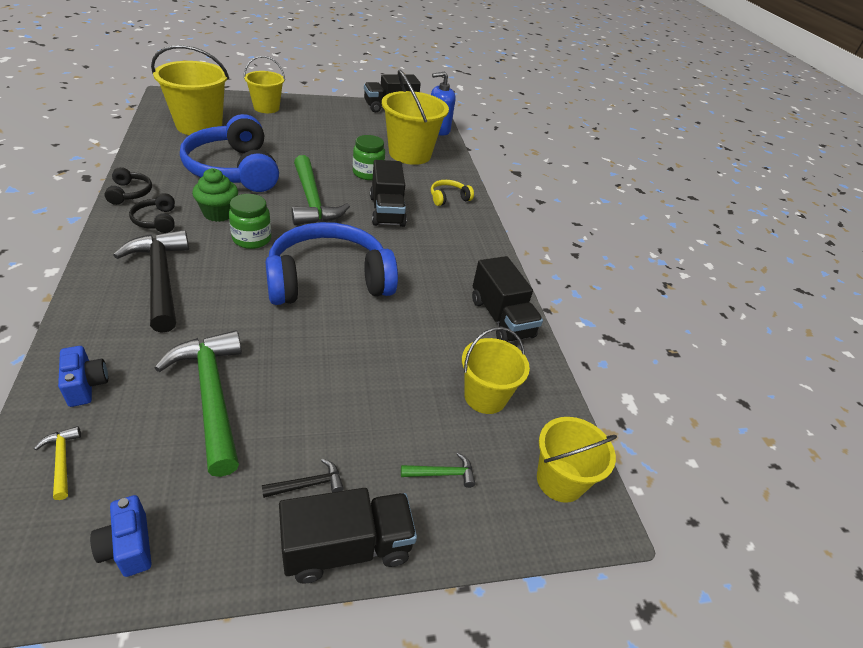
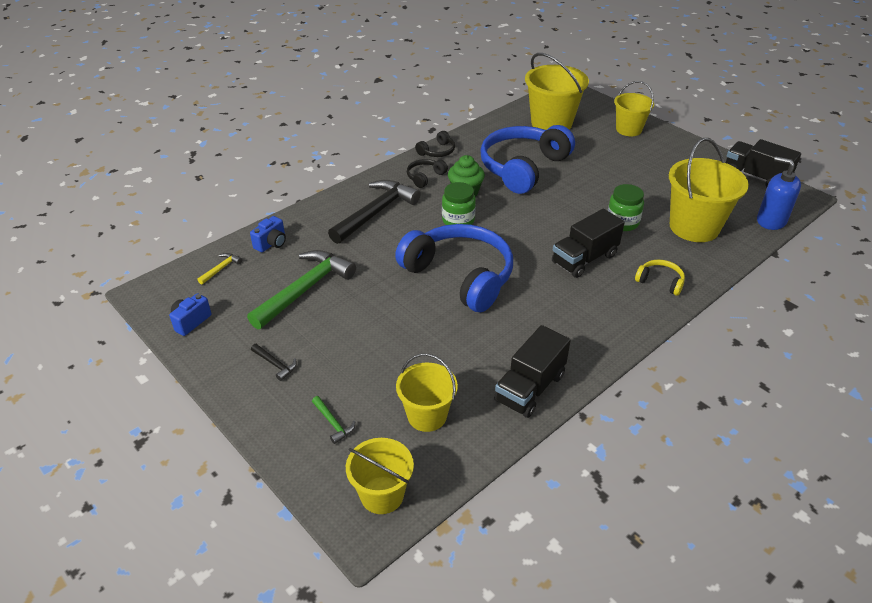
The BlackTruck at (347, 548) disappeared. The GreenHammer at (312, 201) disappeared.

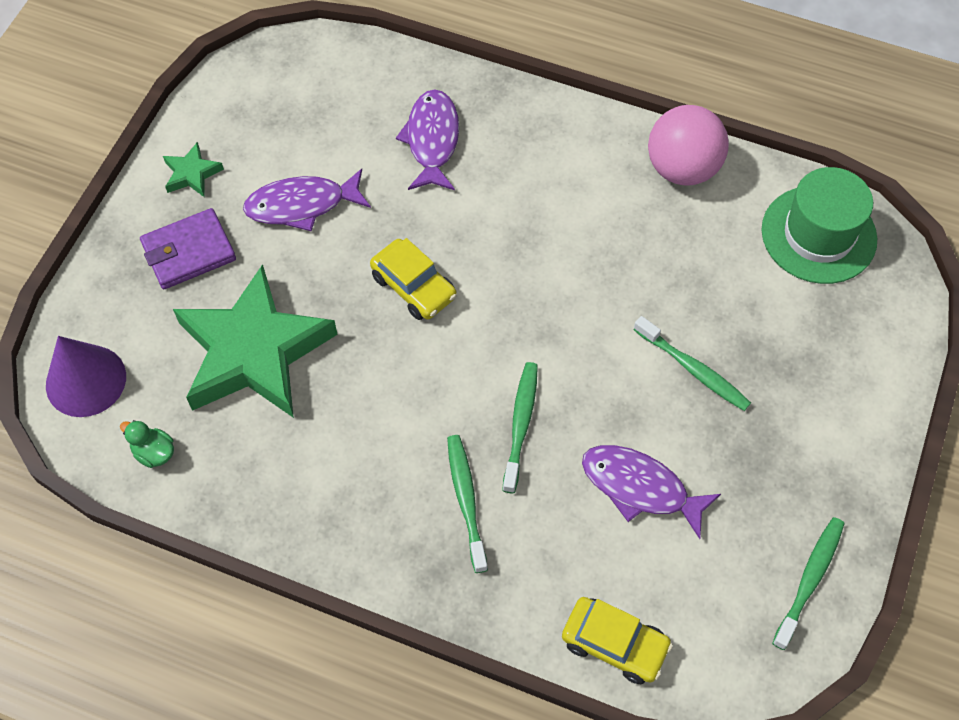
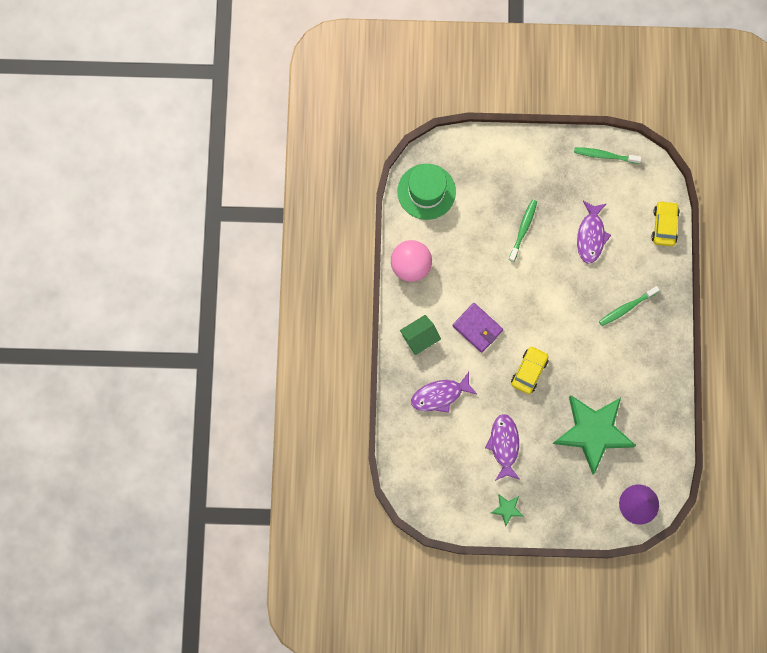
The GreenDuck at (154, 452) disappeared. The PurpleWallet moved from (189, 252) to (477, 328). The PurpleFish at (302, 205) turned 150 degrees counterclockwise. The GreenToothbrush at (520, 425) disappeared. The GreenHouse at (420, 338) appeared.

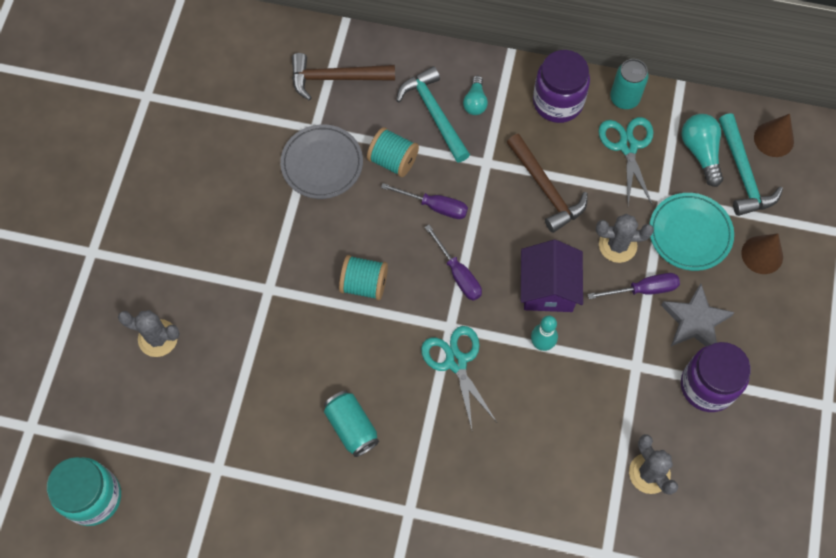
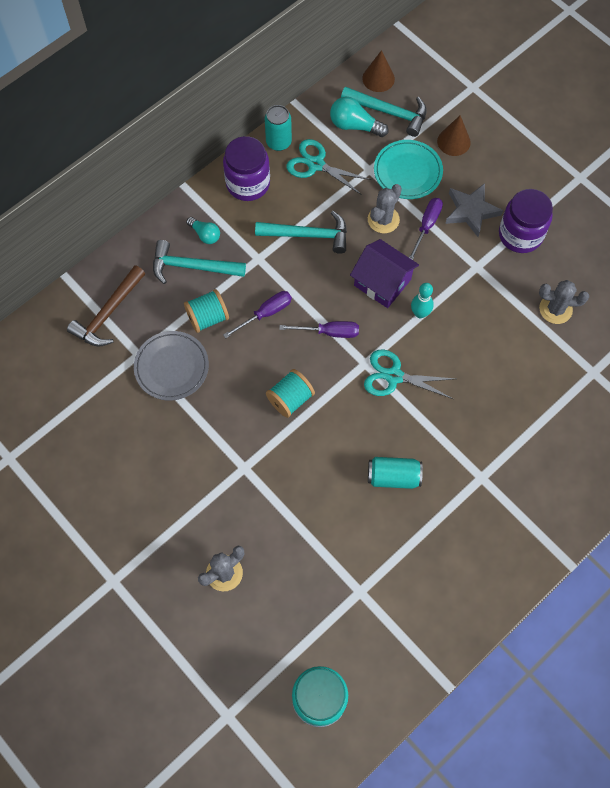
The BrownHammer at (545, 188) became the TurquoiseHammer at (307, 235).

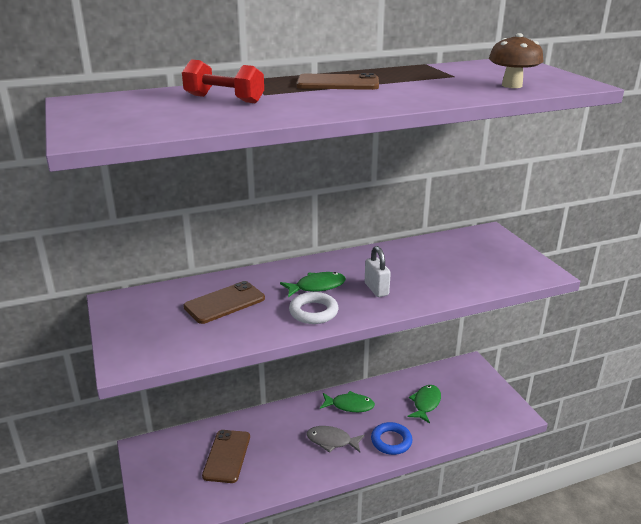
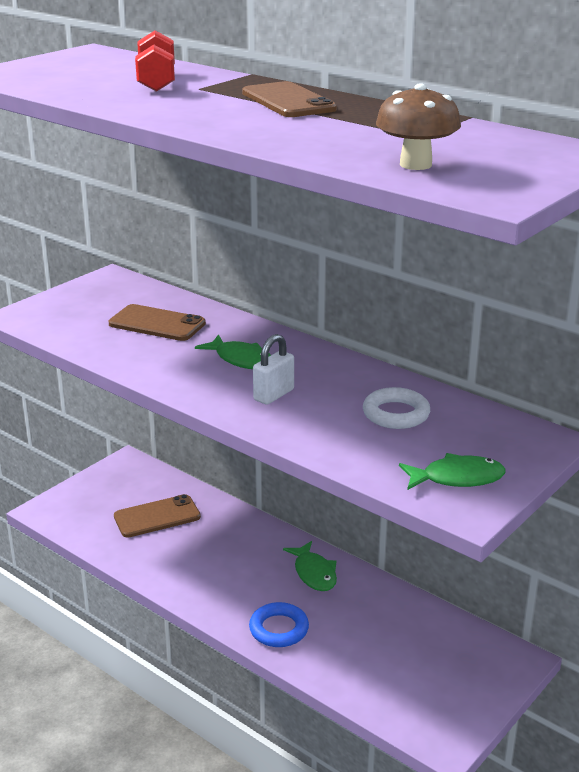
The WhiteRing moved from (313, 312) to (396, 414). The GreyFish at (332, 441) disappeared. The GreenFish moved from (425, 403) to (457, 478).

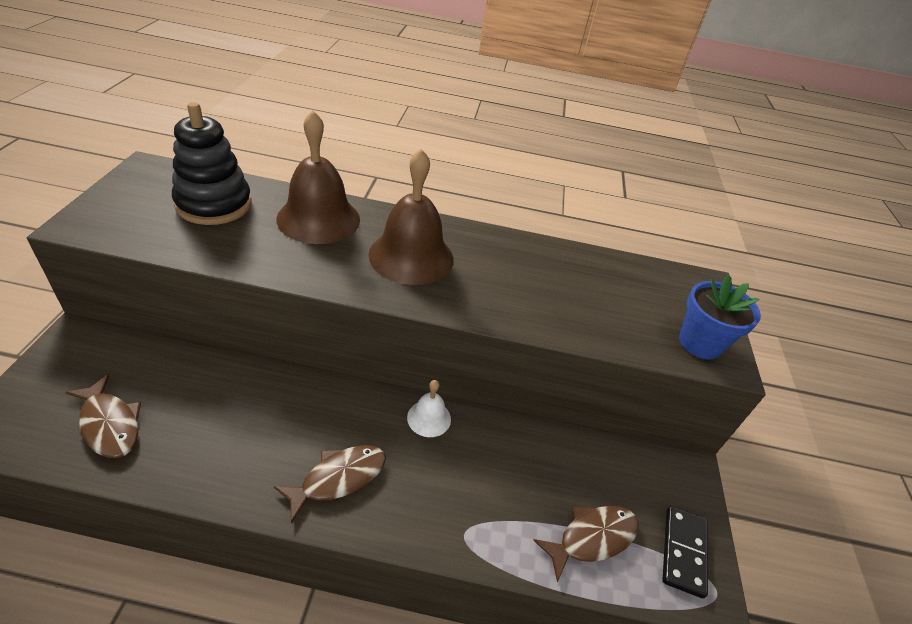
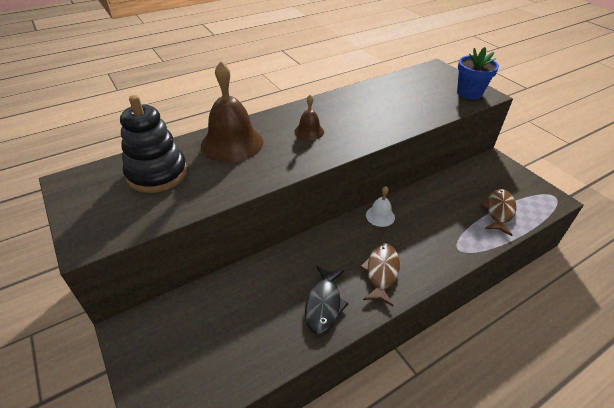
The BrownFish at (110, 424) disappeared. The BrownBell at (411, 256) changed to 0.50 times the size. The BlackDomino at (684, 552) disappeared. The BlackFish at (324, 304) appeared.

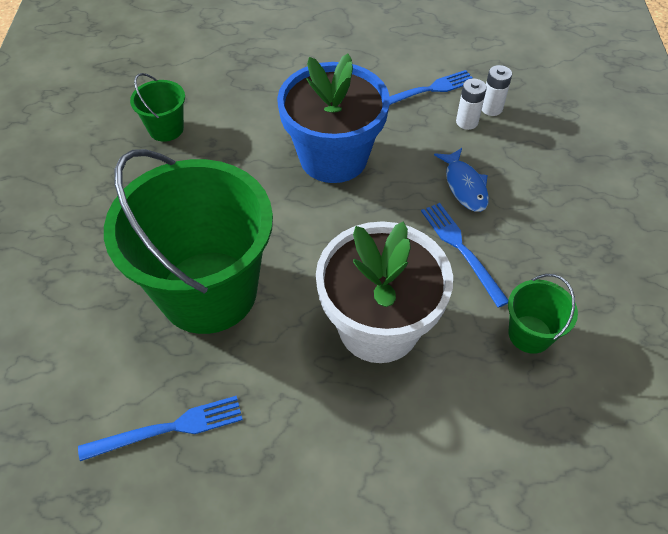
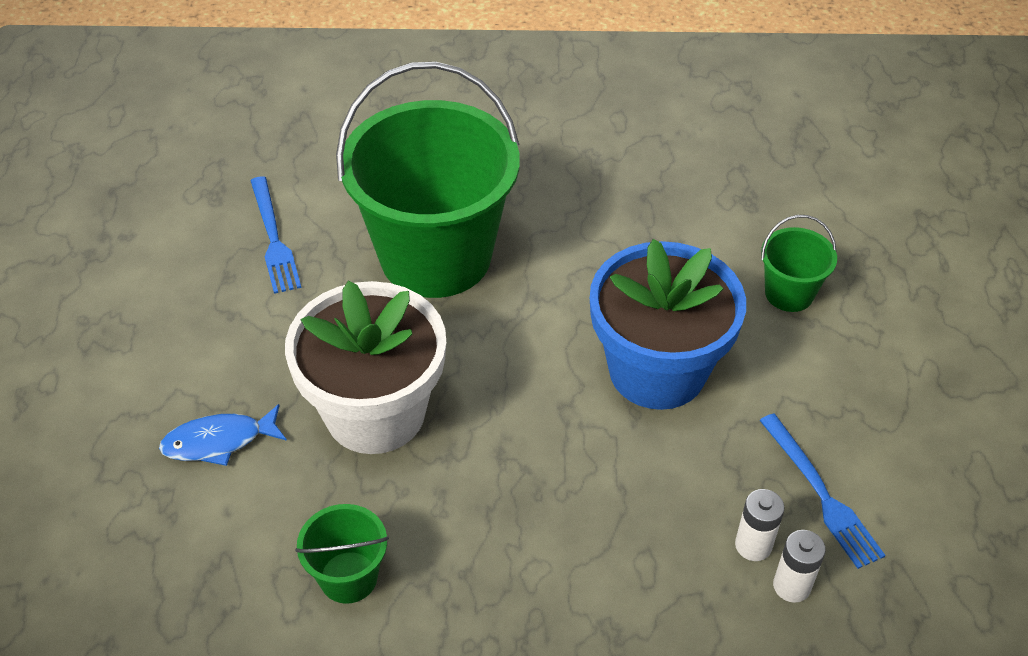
The GreenBucket moved from (166, 129) to (789, 293). The BlueFork at (461, 249) disappeared. The BlueFish moved from (464, 186) to (219, 441).

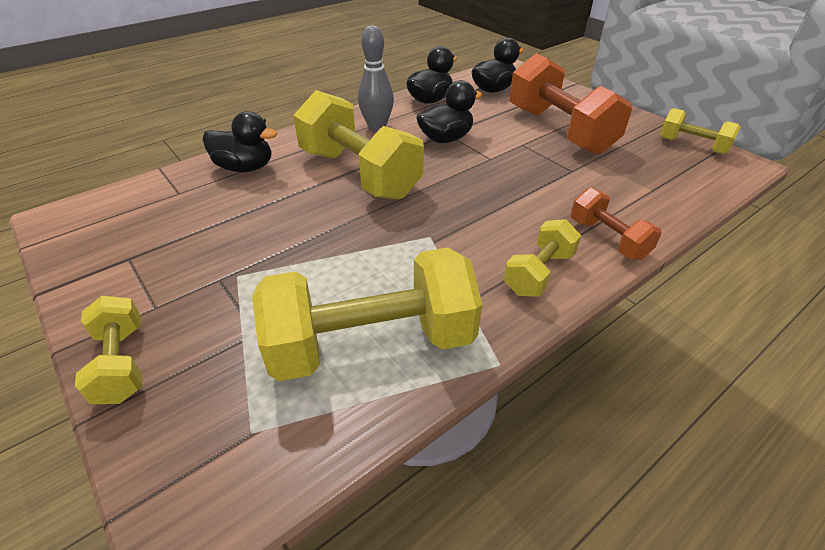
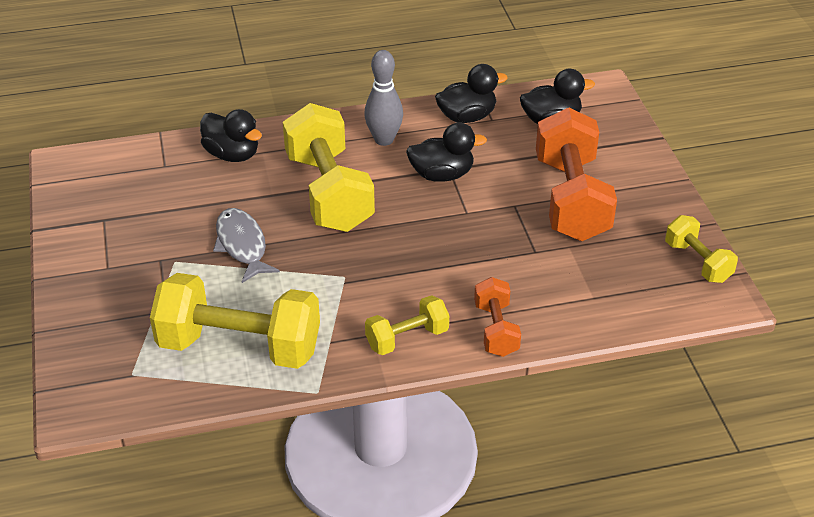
The YellowDumbbell at (122, 363) disappeared. The GreyFish at (242, 245) appeared.

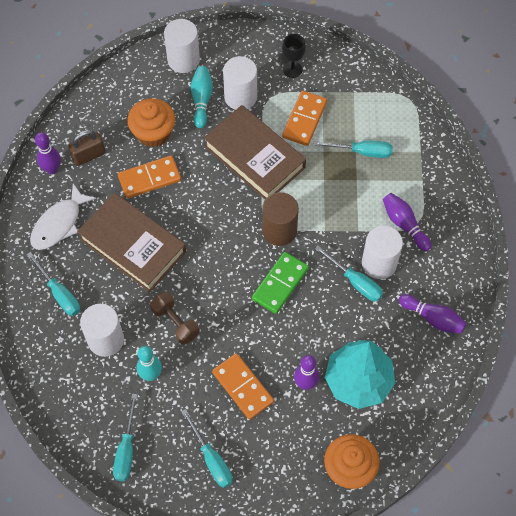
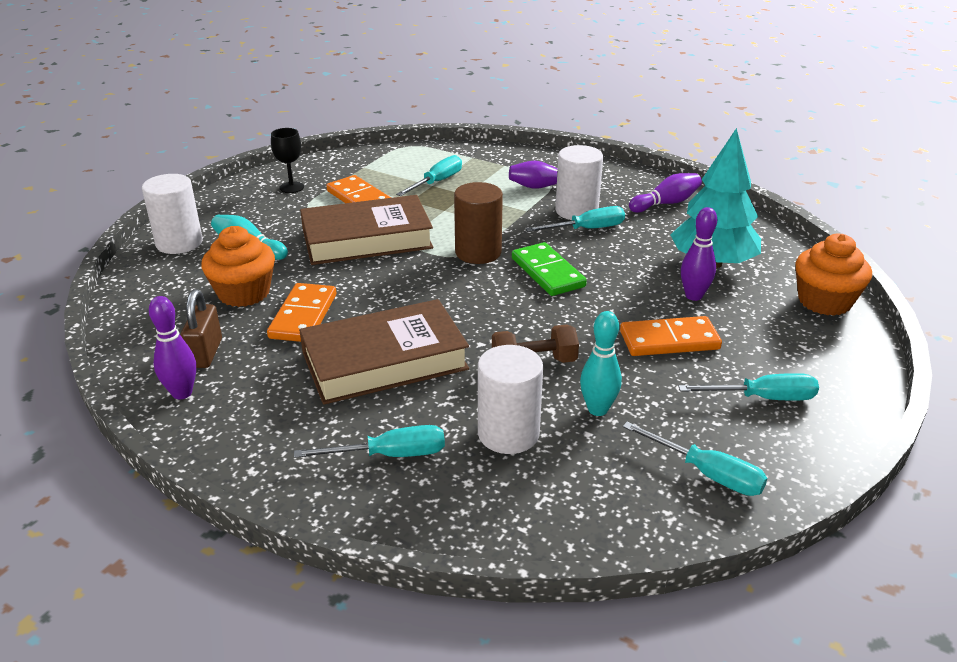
The WhiteFish at (59, 224) disappeared. The WhiteCylinder at (240, 97) disappeared.

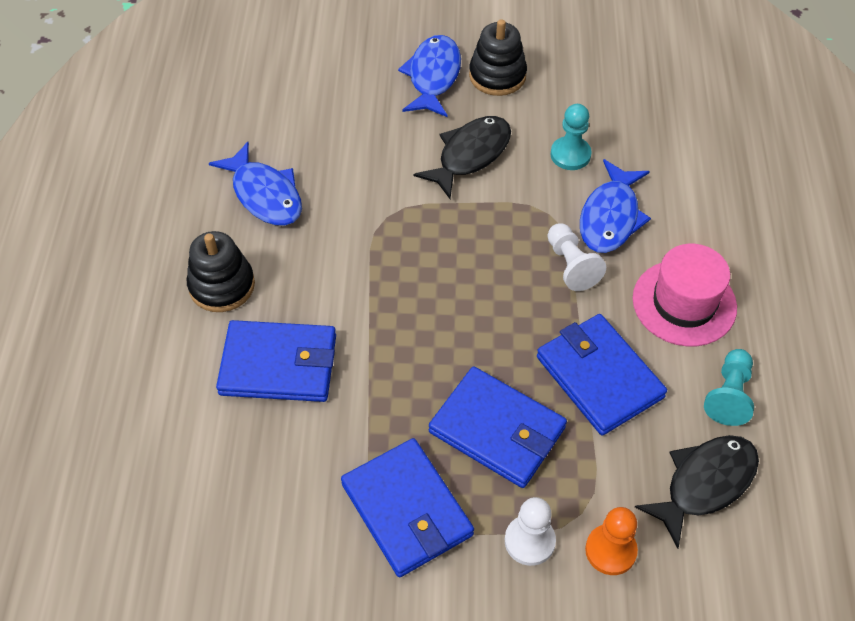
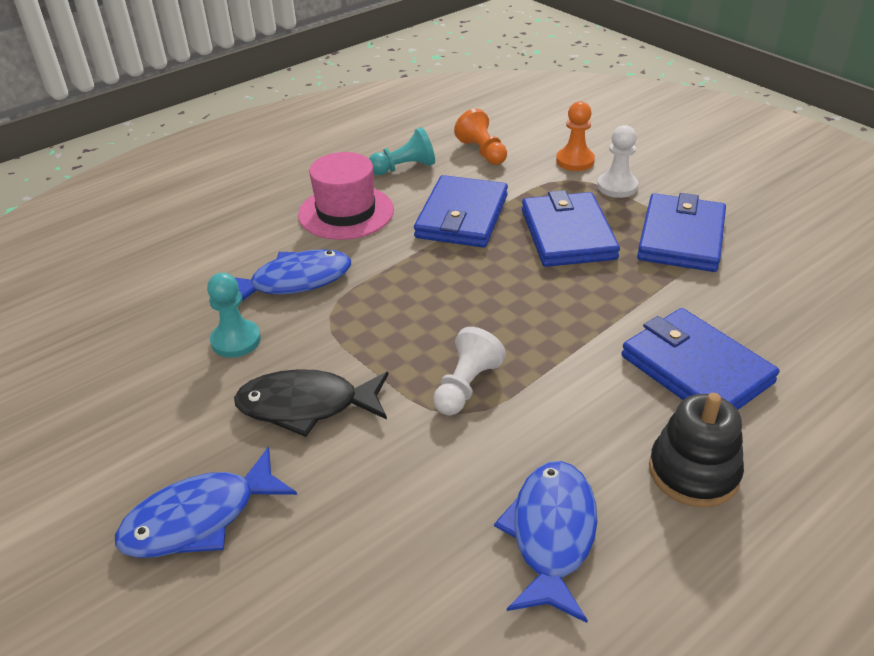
The BlackStackingToy at (497, 75) disappeared. The WhitePawn moved from (571, 265) to (466, 386). The BlackFish at (704, 484) was replaced by the OrangePawn at (482, 152).

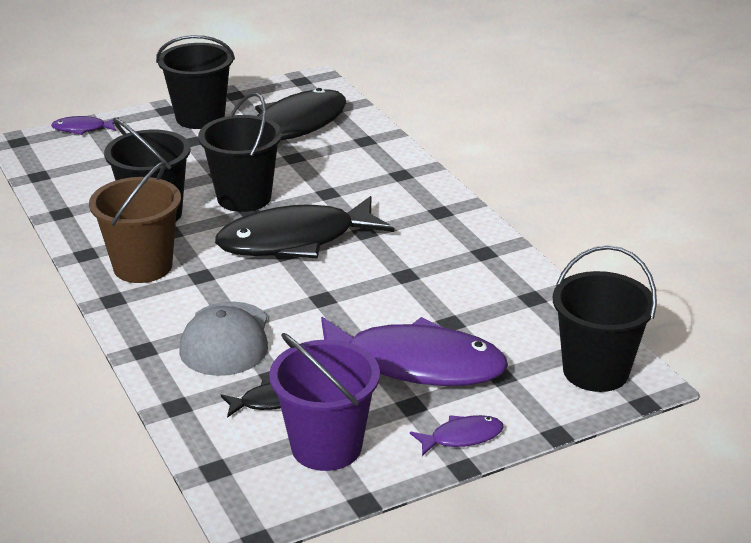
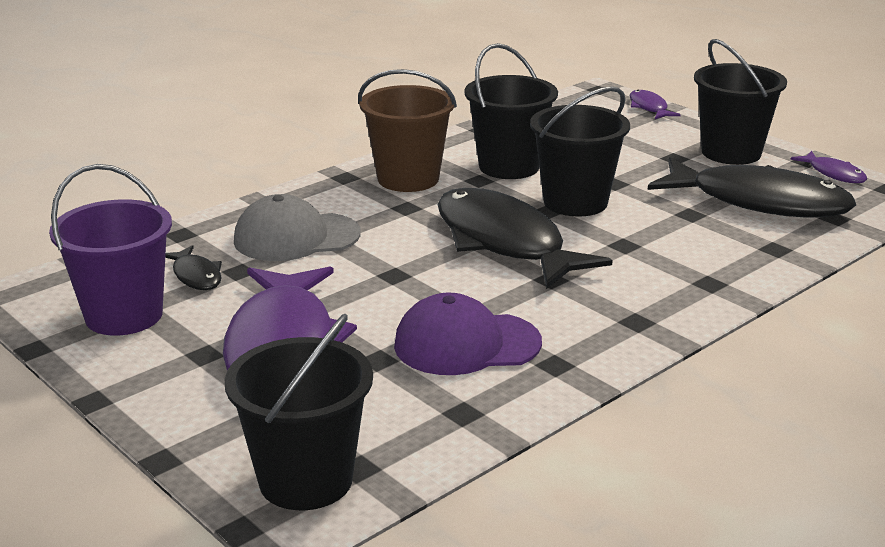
The PurpleFish moved from (462, 437) to (834, 174). The PurpleCap at (466, 344) appeared.

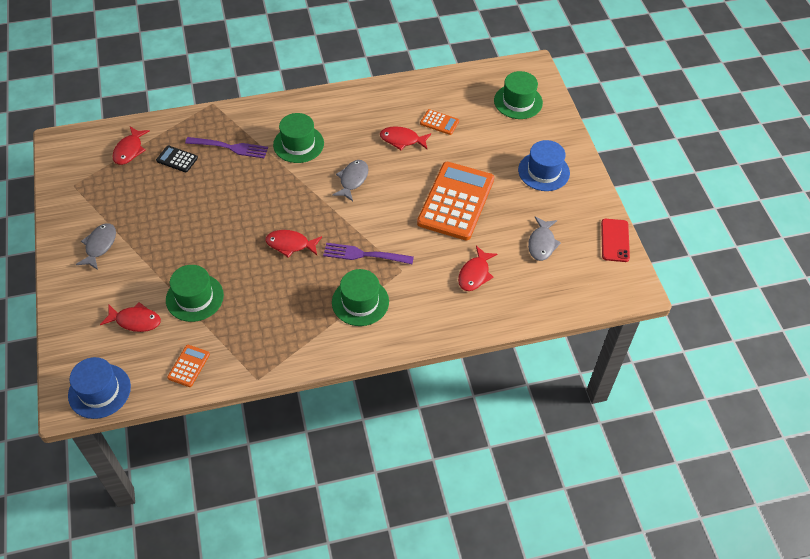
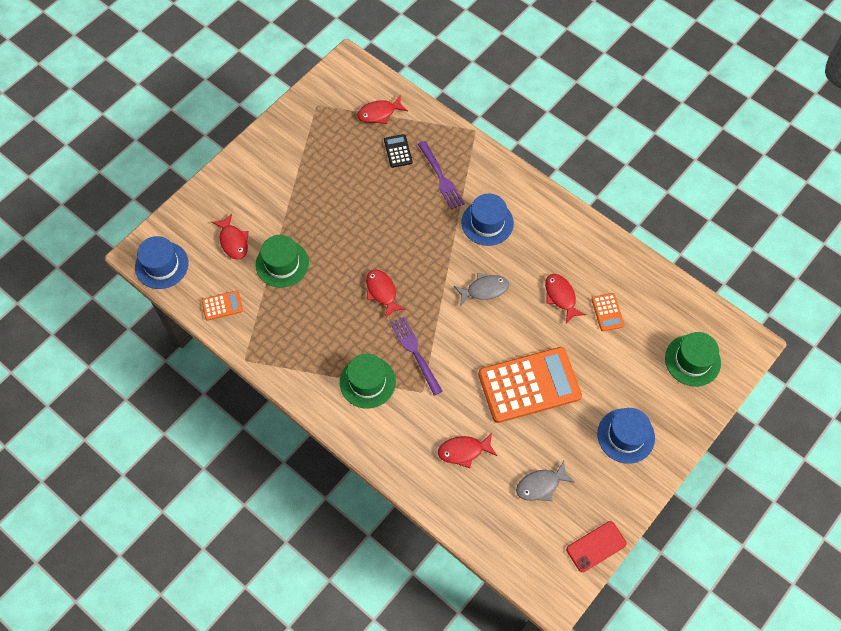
The GreyFish at (100, 246) disappeared. The GreenHat at (298, 144) became the BlueHat at (487, 223).

